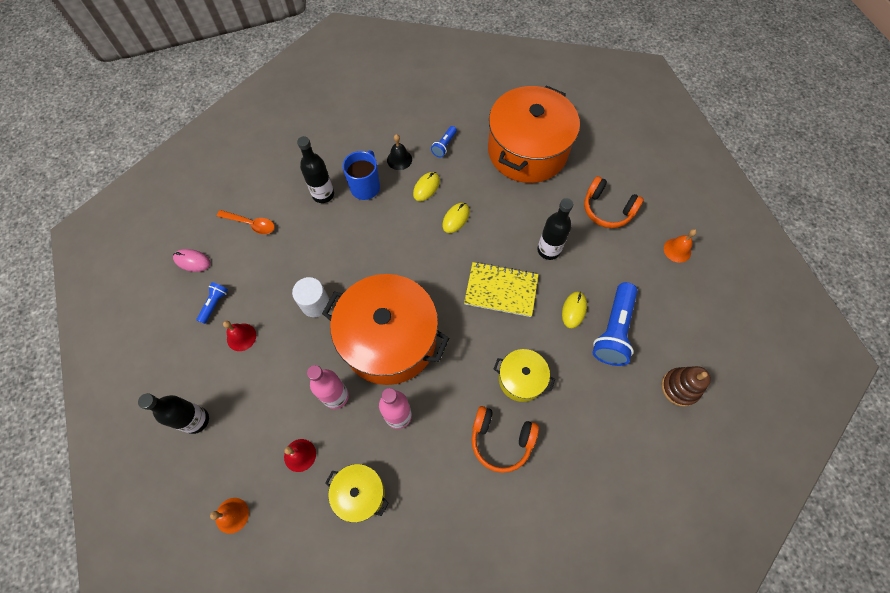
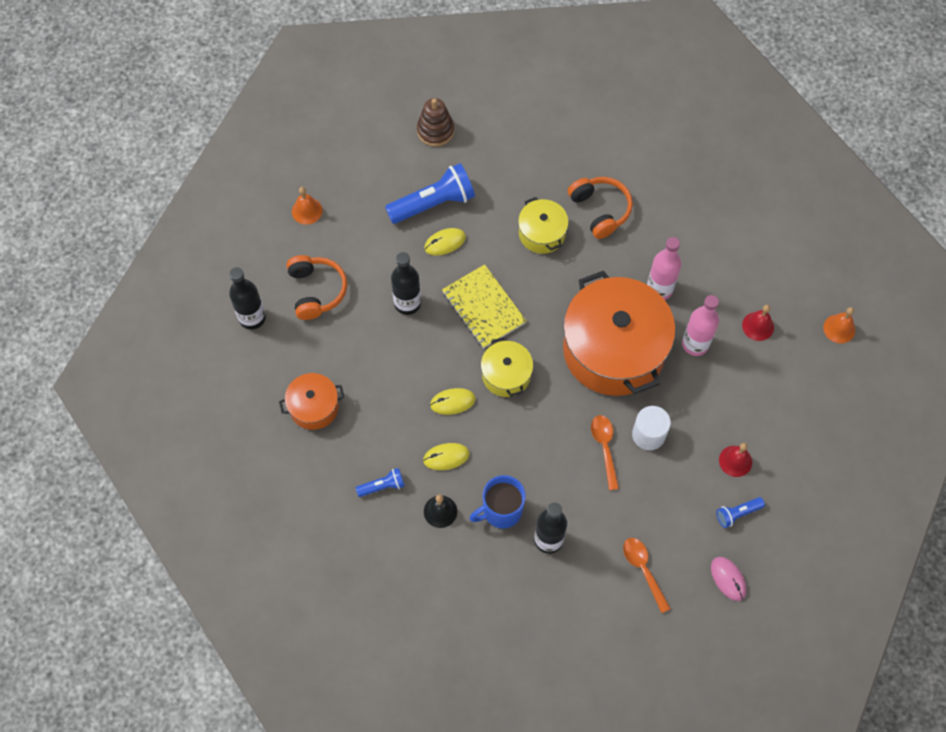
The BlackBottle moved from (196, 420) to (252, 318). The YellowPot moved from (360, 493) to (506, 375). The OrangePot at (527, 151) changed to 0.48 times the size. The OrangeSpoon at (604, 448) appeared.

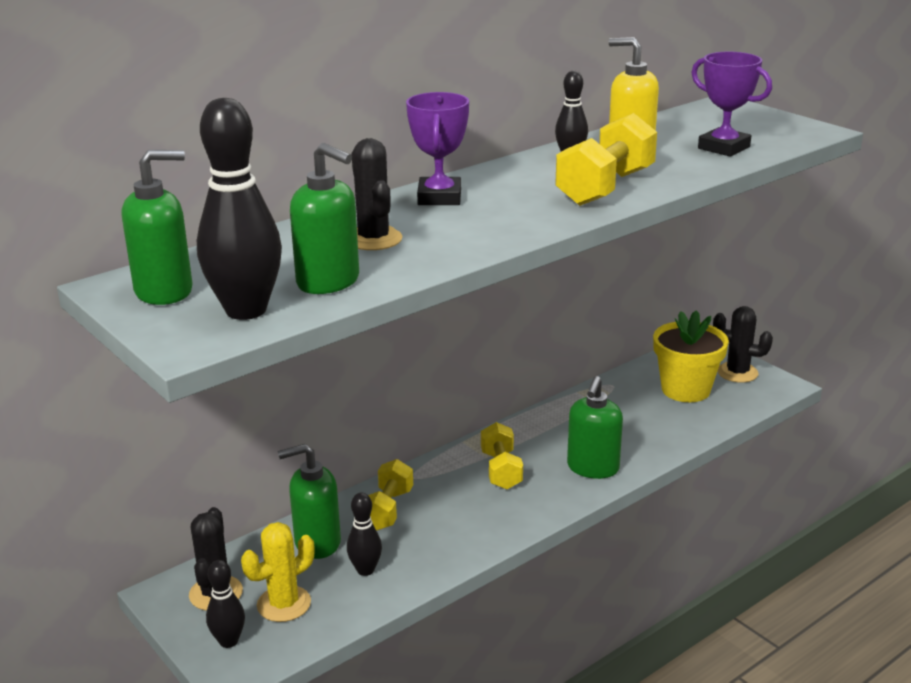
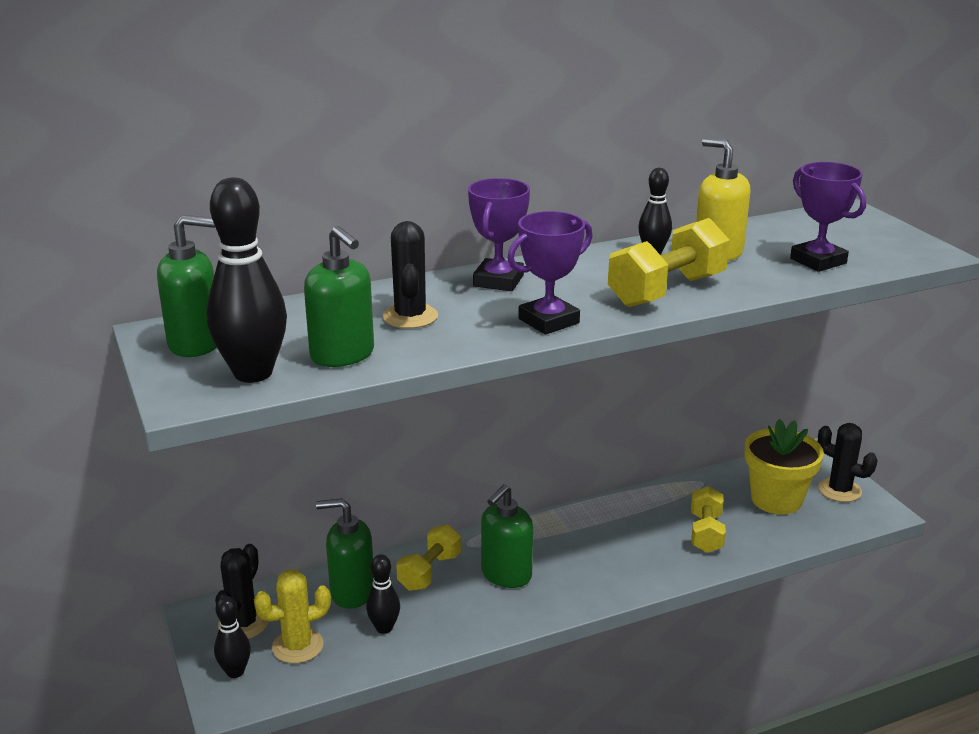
The YellowDumbbell moved from (501, 470) to (706, 533). The GreenSoapDispenser moved from (592, 468) to (506, 575). The PurpleTrophy at (548, 321) appeared.

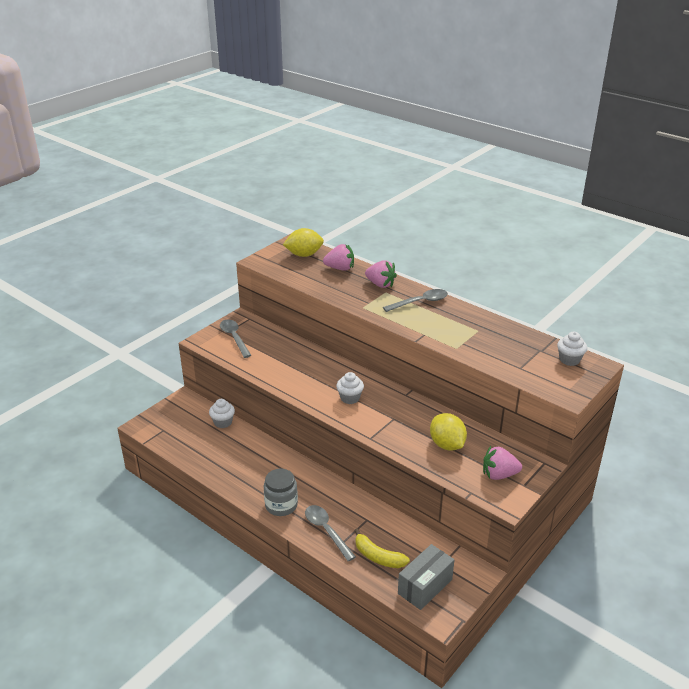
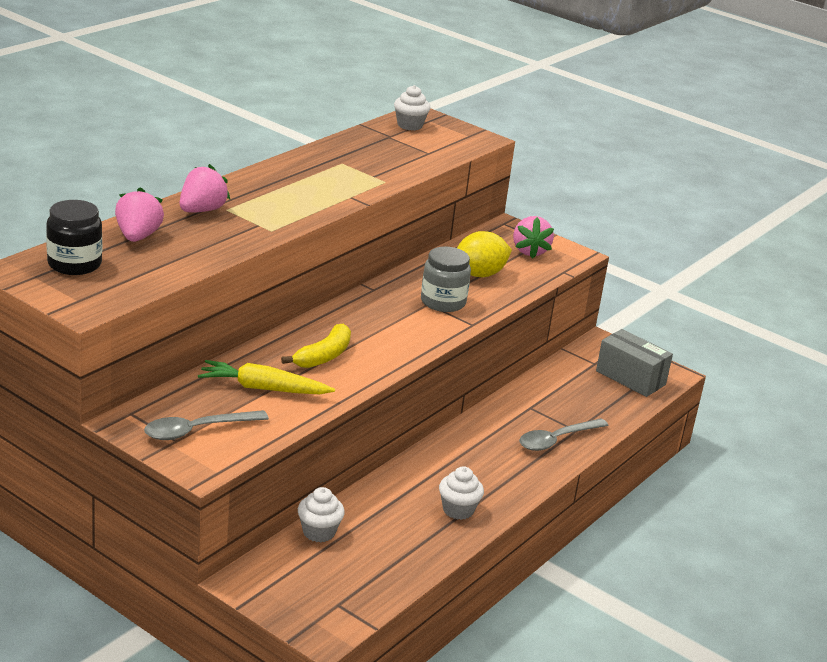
The GreyJar moved from (281, 505) to (443, 302). The YellowLemon at (304, 255) was replaced by the BlackJar at (74, 264). The WhiteCupcake moved from (350, 398) to (458, 510). The YellowBanana moved from (378, 557) to (324, 356). The GreySpoon at (420, 302) disappeared. The YellowCarrot at (263, 388) appeared.

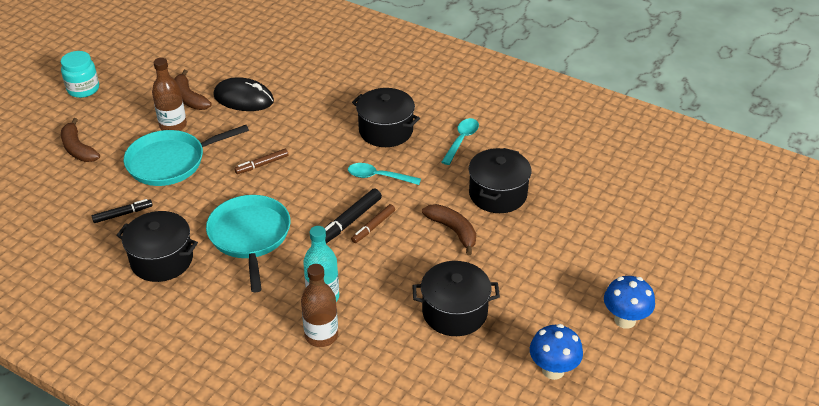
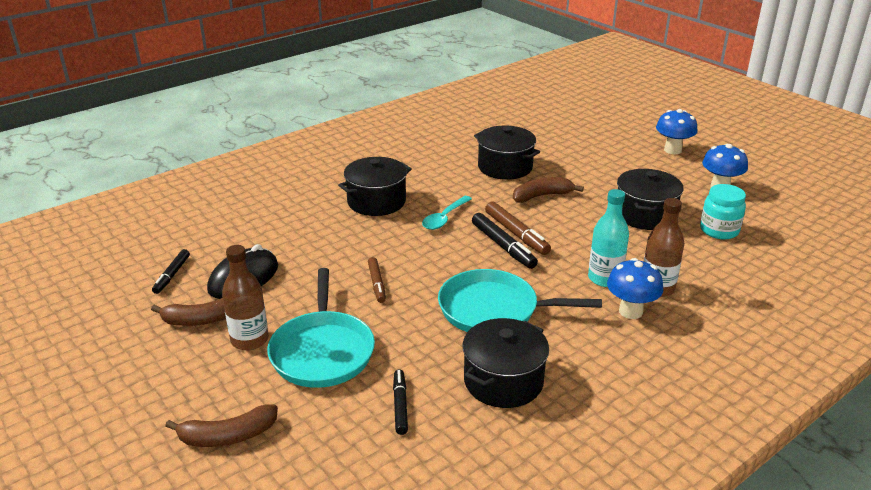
The TurquoiseJar moved from (83, 89) to (719, 230). The BrownMarker at (373, 227) changed to 1.53 times the size. The TurquoiseSpoon at (461, 140) disappeared. The BlackMarker at (172, 275) appeared. The BlueMushroom at (630, 311) appeared.

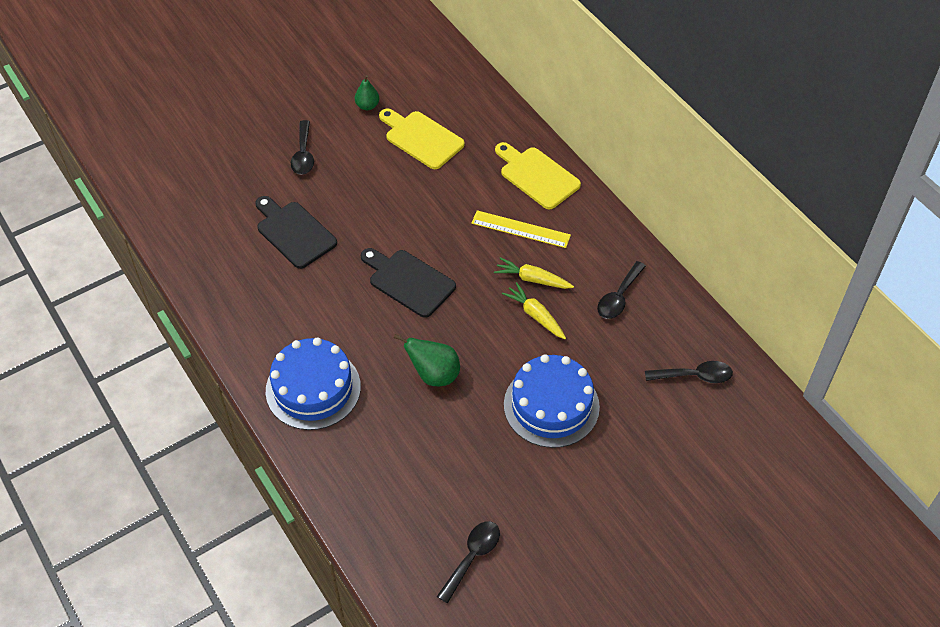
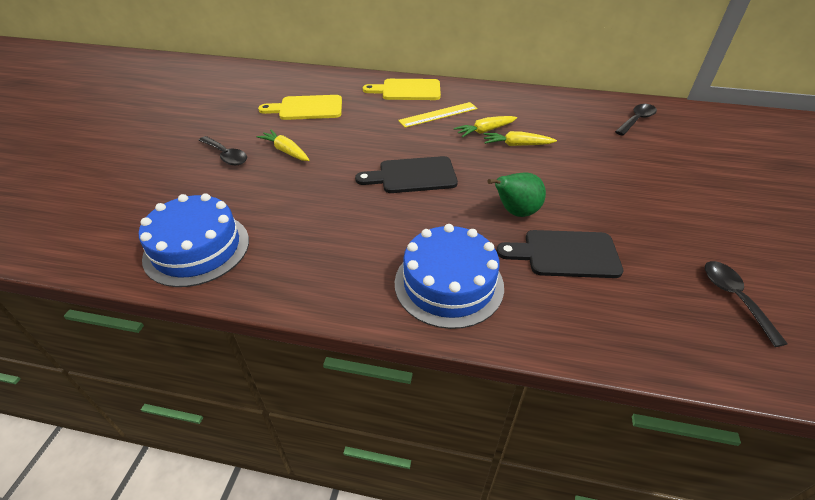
The BlackCuttingBoard moved from (294, 232) to (565, 254). The GreenPear at (367, 106) disappeared. The BlueCake moved from (551, 405) to (197, 249). The BlackSpoon at (619, 297) disappeared. The YellowCarrot at (286, 151) appeared.

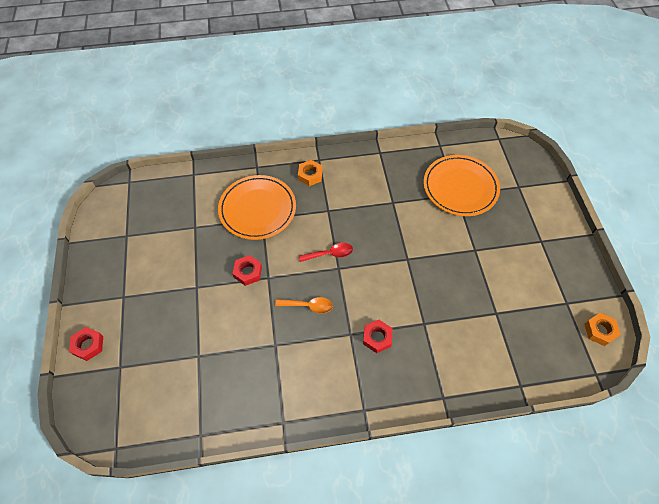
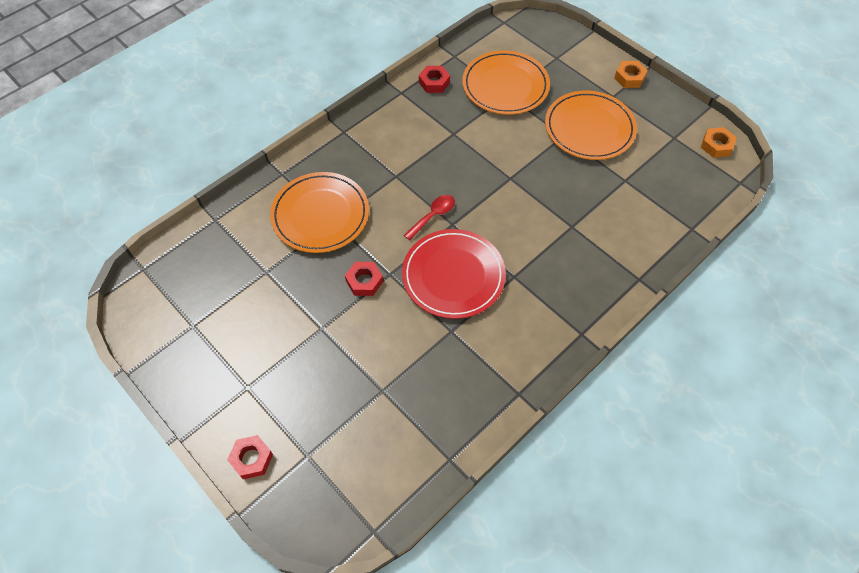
The OrangeSpoon at (308, 306) was replaced by the RedPlate at (453, 276). The OrangeNut moved from (310, 175) to (629, 78). The RedNut moved from (377, 338) to (434, 82). The OrangePlate at (589, 128) appeared.

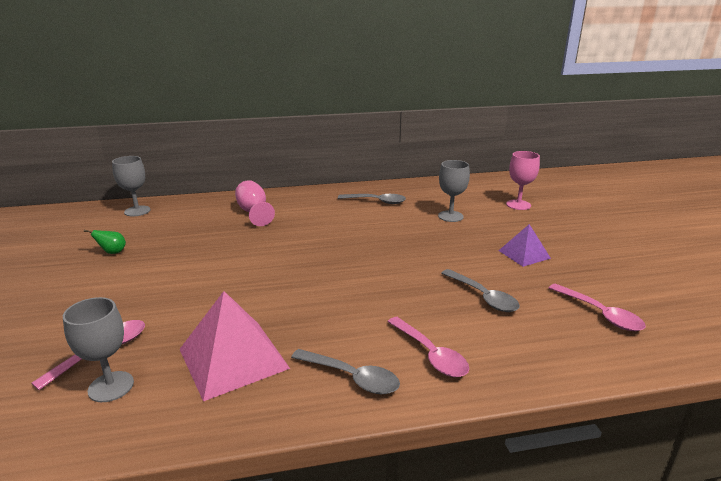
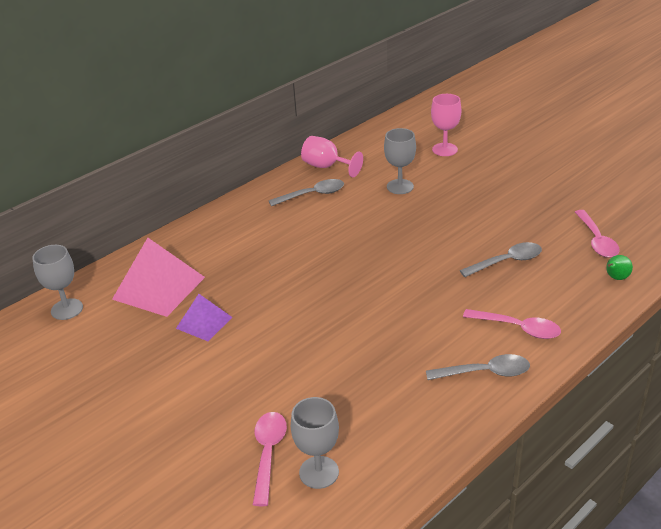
The GreenPear moved from (112, 252) to (616, 278). The PinkPyramid moved from (233, 358) to (159, 288). The PinkGoblet moved from (254, 212) to (326, 167). The GreySpoon at (483, 297) turned 45 degrees counterclockwise. The PurplePyramid moved from (524, 254) to (204, 322). The PinkSpoon at (600, 314) turned 60 degrees clockwise.

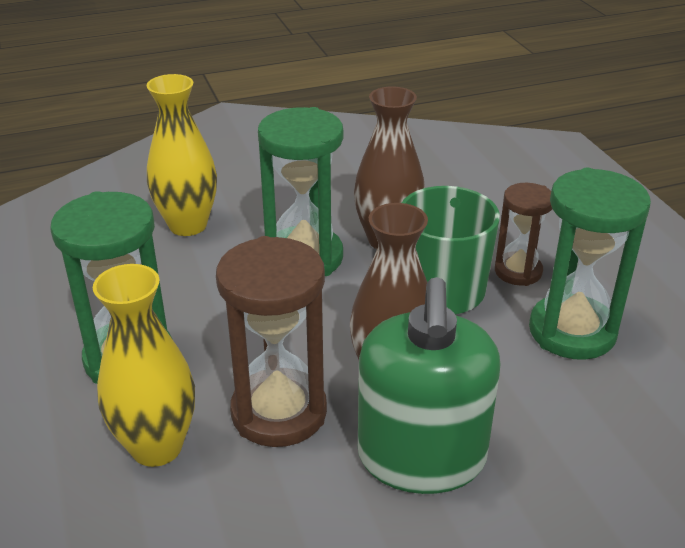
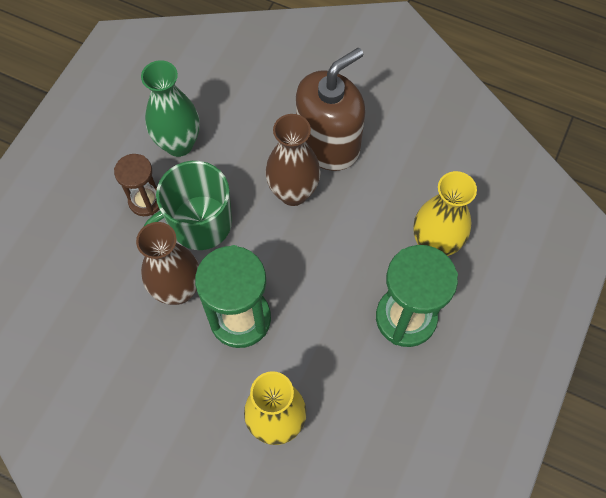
The BrownHourglass at (279, 412) disappeared. The GreenSoapDispenser at (421, 457) became the BrownSoapDispenser at (328, 144). The GreenHourglass at (572, 331) was replaced by the GreenVase at (179, 144).

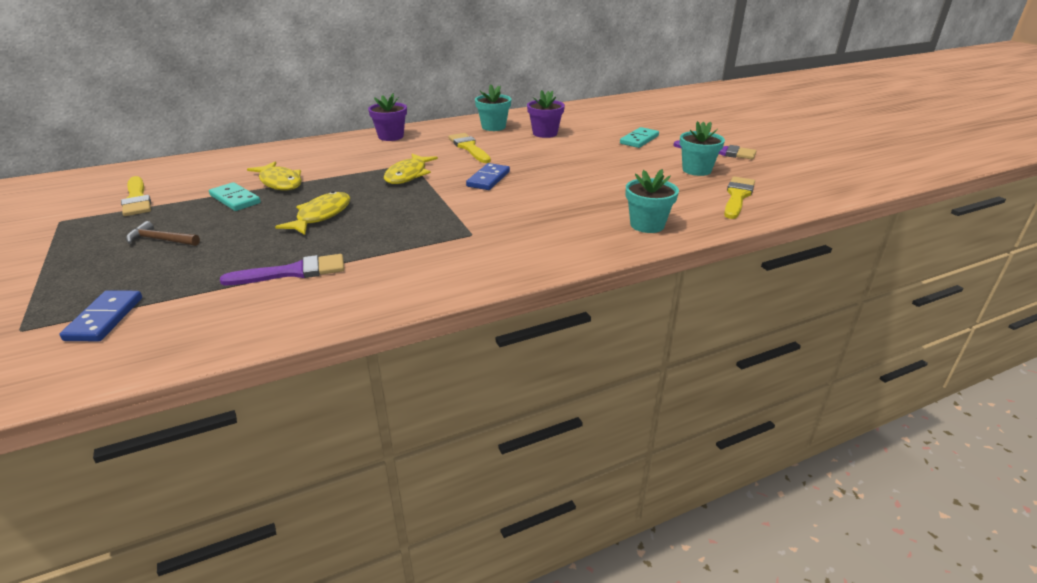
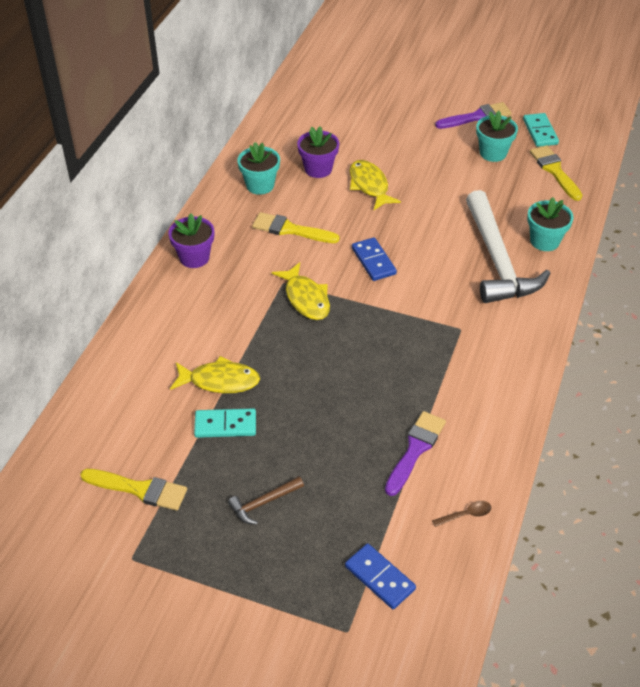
The YellowFish moved from (321, 215) to (369, 185). The TurquoiseDomino moved from (639, 140) to (540, 132). The BrownSpoon at (466, 515) appeared. The WhiteHammer at (497, 260) appeared.

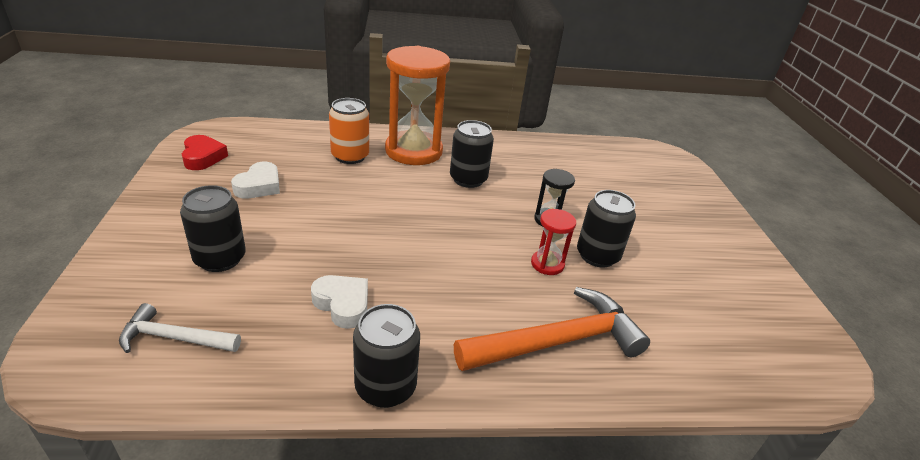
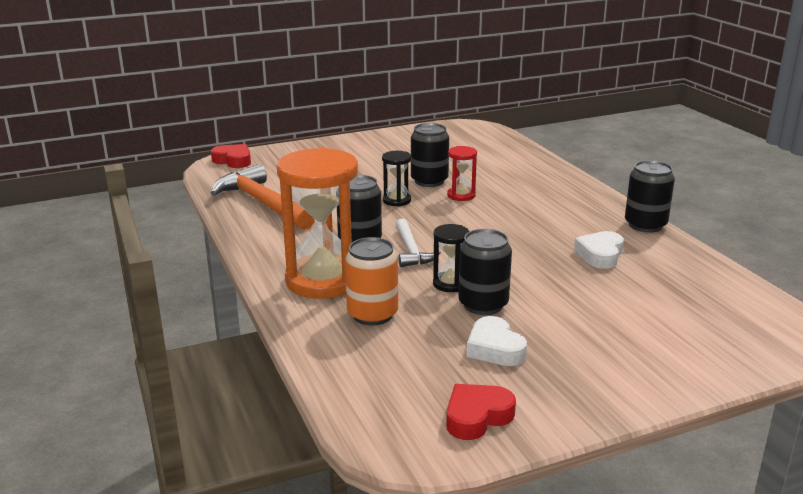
The WhiteHammer moved from (175, 338) to (411, 250). The BlackCan moved from (220, 259) to (483, 304). The WhiteHeart at (259, 186) turned 120 degrees counterclockwise. The OrangeHammer moved from (557, 342) to (263, 203). The RedHeart at (233, 160) appeared. The BlackHourglass at (450, 284) appeared.

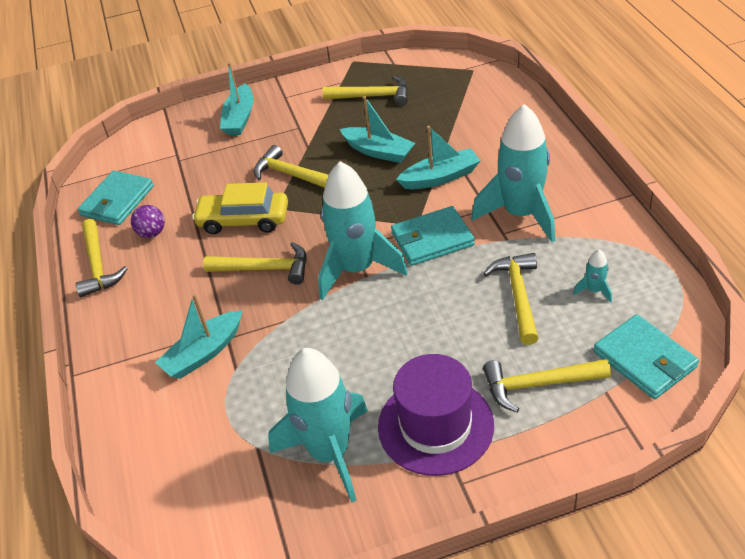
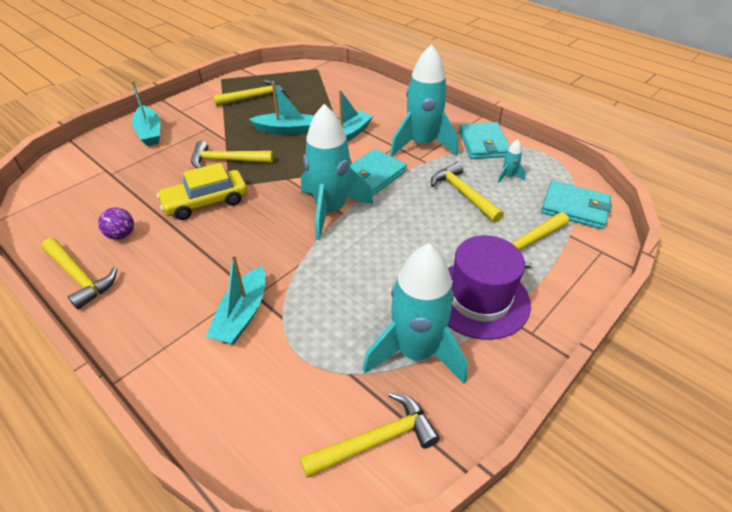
The TurquoiseWallet moved from (117, 201) to (483, 143). The YellowHammer moved from (265, 269) to (376, 440).

